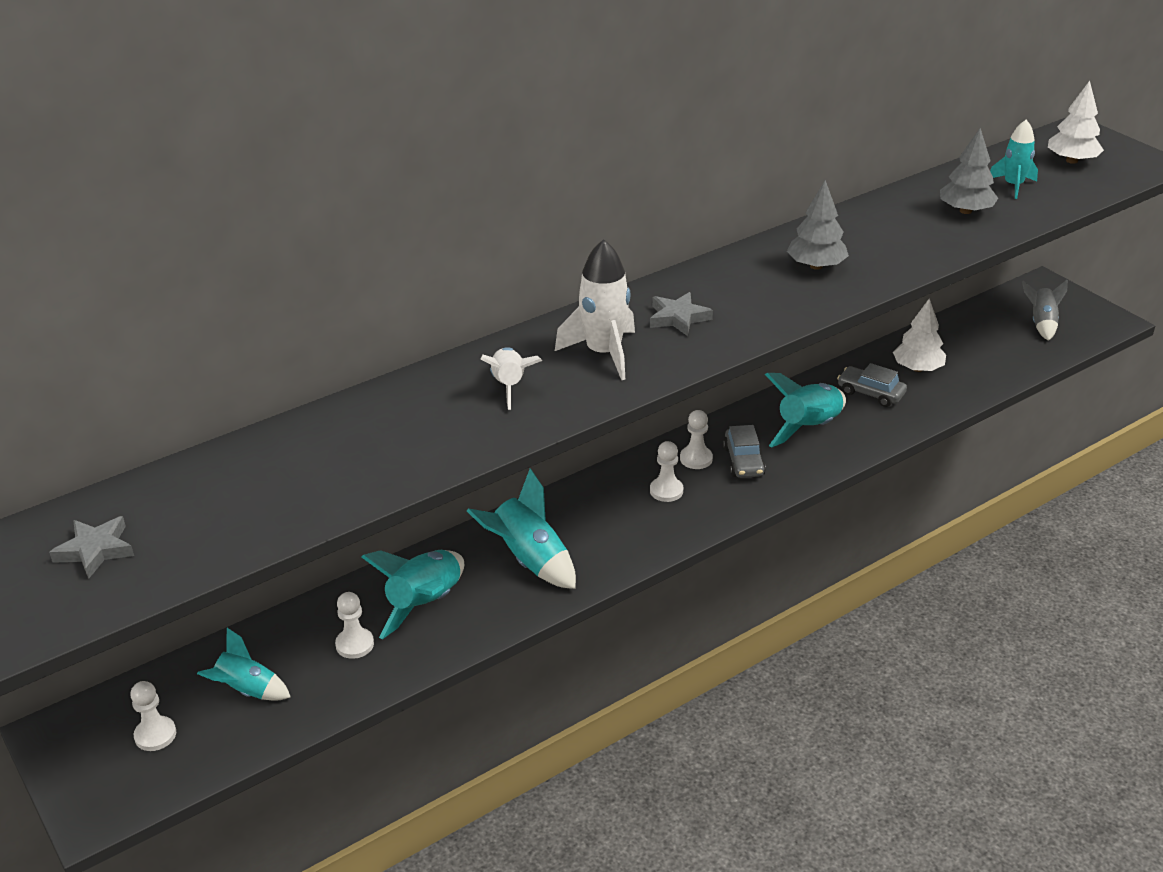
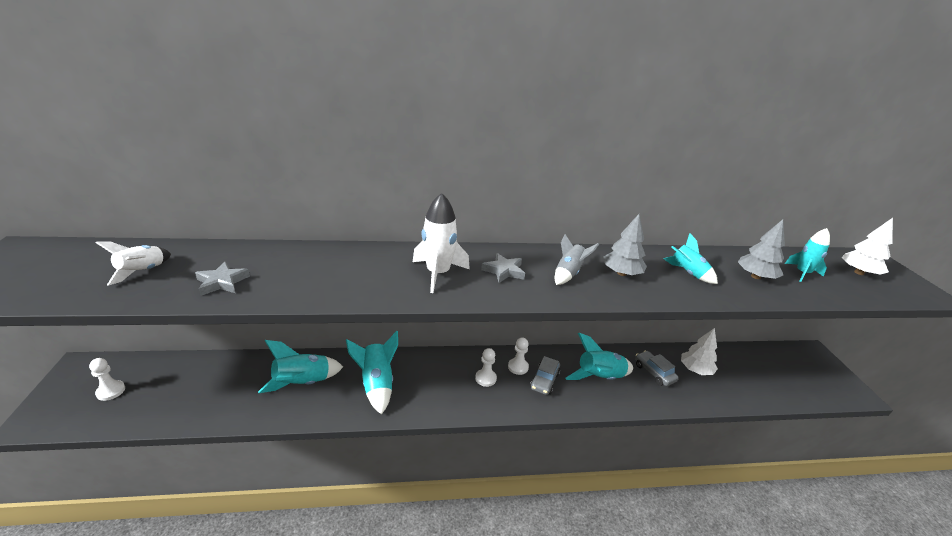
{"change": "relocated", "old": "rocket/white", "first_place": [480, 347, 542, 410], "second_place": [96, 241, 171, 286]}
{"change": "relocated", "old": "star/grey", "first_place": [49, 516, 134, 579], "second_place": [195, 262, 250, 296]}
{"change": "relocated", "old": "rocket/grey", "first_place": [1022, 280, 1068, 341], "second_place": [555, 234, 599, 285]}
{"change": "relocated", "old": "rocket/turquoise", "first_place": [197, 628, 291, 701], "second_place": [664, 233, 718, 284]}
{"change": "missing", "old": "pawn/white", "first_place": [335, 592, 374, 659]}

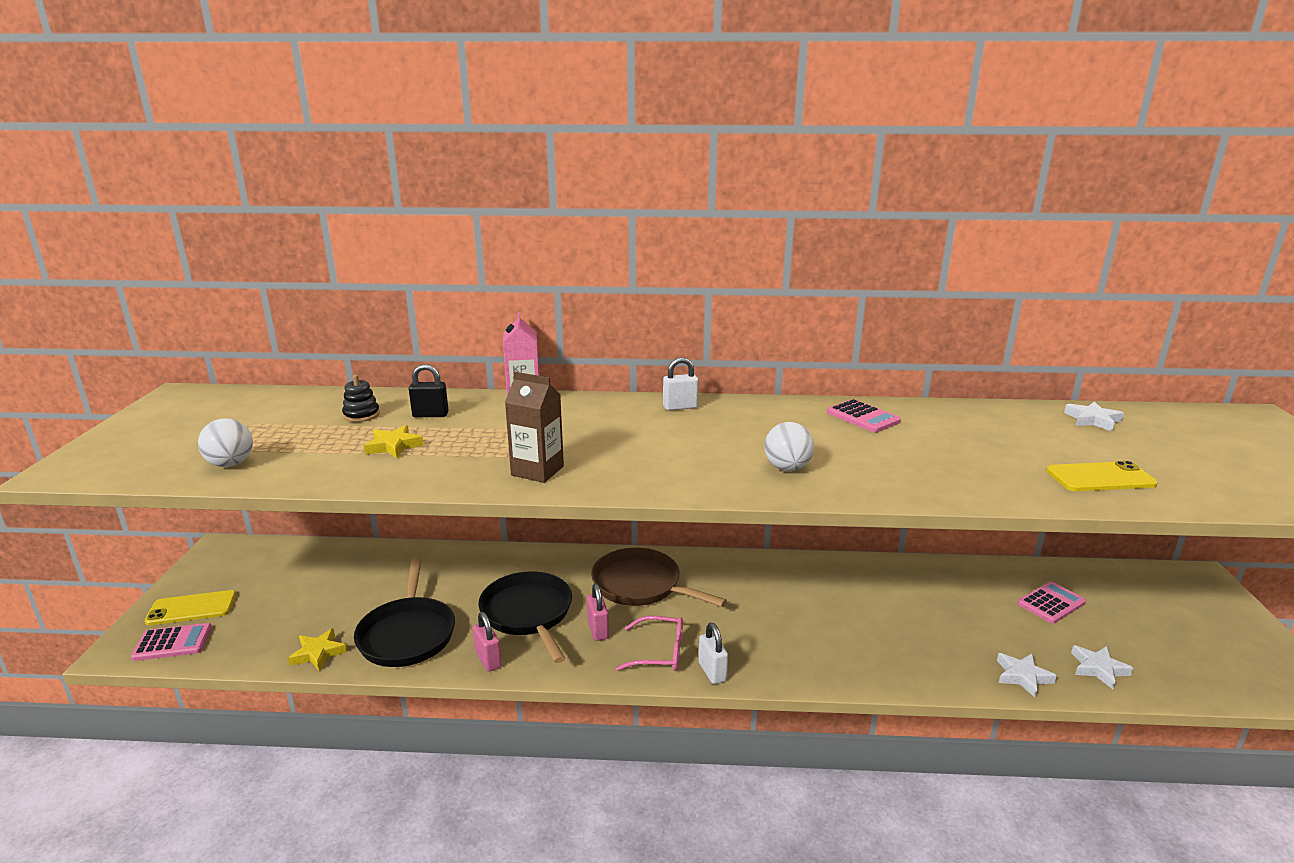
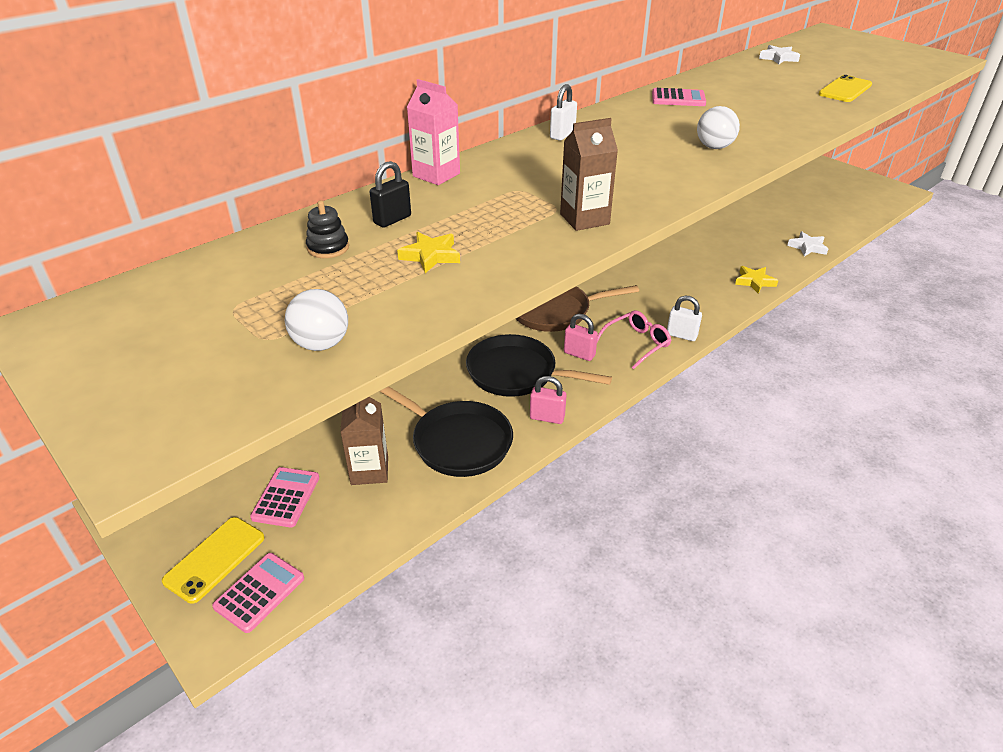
{"change": "relocated", "old": "calculator/pink", "first_place": [1018, 582, 1086, 624], "second_place": [250, 467, 319, 527]}
{"change": "appeared", "new": "carton/brown", "second_place": [340, 397, 388, 485]}
{"change": "relocated", "old": "star/yellow", "first_place": [288, 628, 347, 671], "second_place": [735, 266, 778, 294]}
{"change": "missing", "old": "star/white", "first_place": [1071, 646, 1133, 689]}

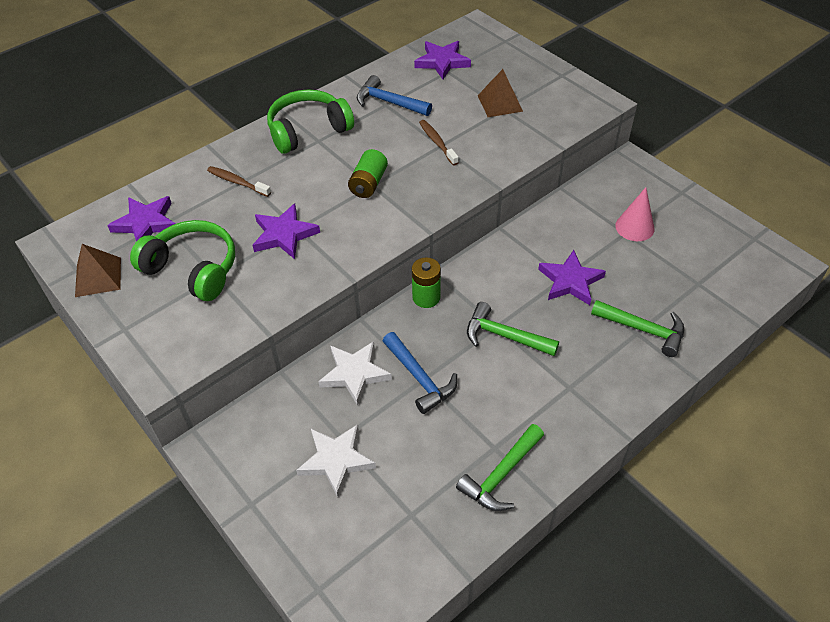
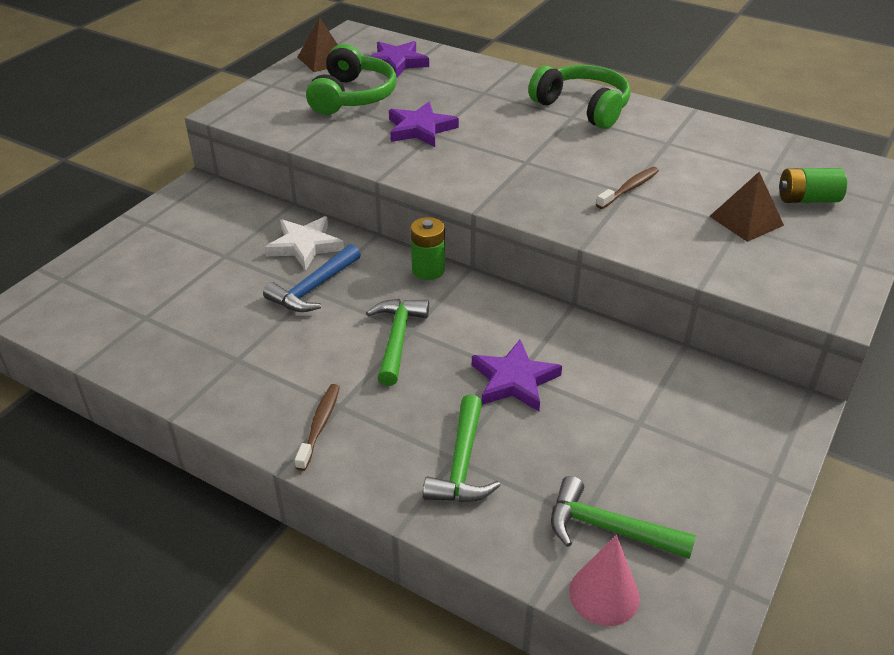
{"change": "relocated", "old": "toothbrush/brown", "first_place": [207, 166, 271, 197], "second_place": [295, 384, 340, 471]}
{"change": "relocated", "old": "hammer/green", "first_place": [456, 424, 544, 511], "second_place": [551, 476, 696, 559]}
{"change": "relocated", "old": "cone/pink", "first_place": [615, 187, 654, 241], "second_place": [569, 535, 640, 626]}
{"change": "relocated", "old": "battery/green", "first_place": [348, 149, 388, 198], "second_place": [779, 168, 847, 203]}
{"change": "missing", "old": "star/white", "first_place": [296, 424, 376, 497]}
{"change": "missing", "old": "hammer/blue", "first_place": [357, 75, 432, 116]}
{"change": "missing", "old": "star/purple", "first_place": [414, 41, 471, 79]}

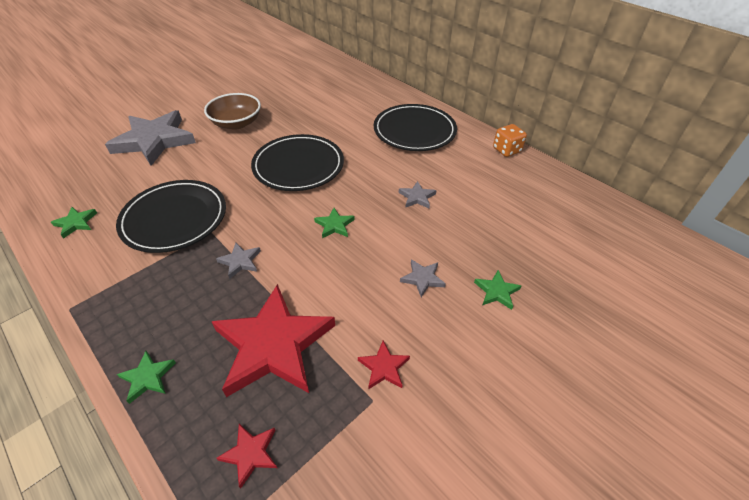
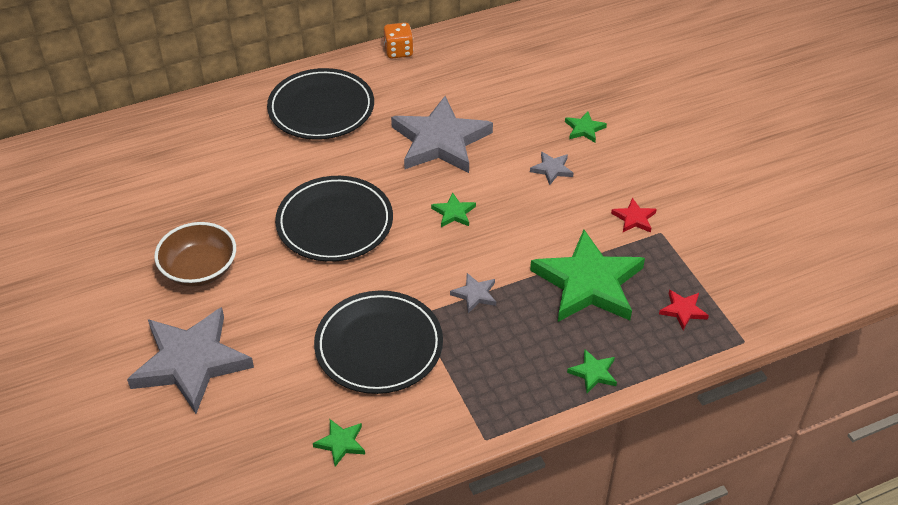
{"change": "size", "old": "star/grey", "first_place": [399, 181, 436, 208], "second_place": [391, 96, 493, 173], "factor": 2.42}
{"change": "colour", "old": "star/red", "new": "star/green", "first_place": [211, 284, 335, 397], "second_place": [530, 230, 645, 322]}

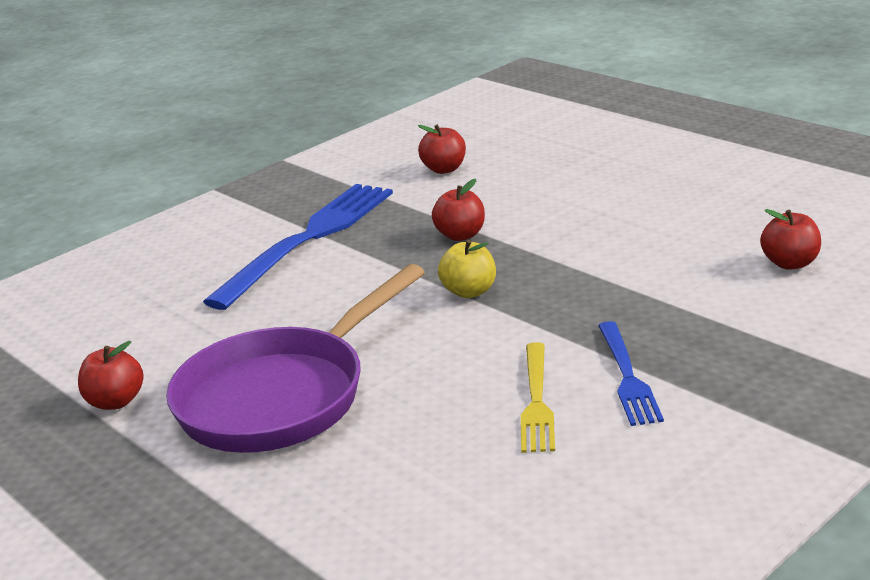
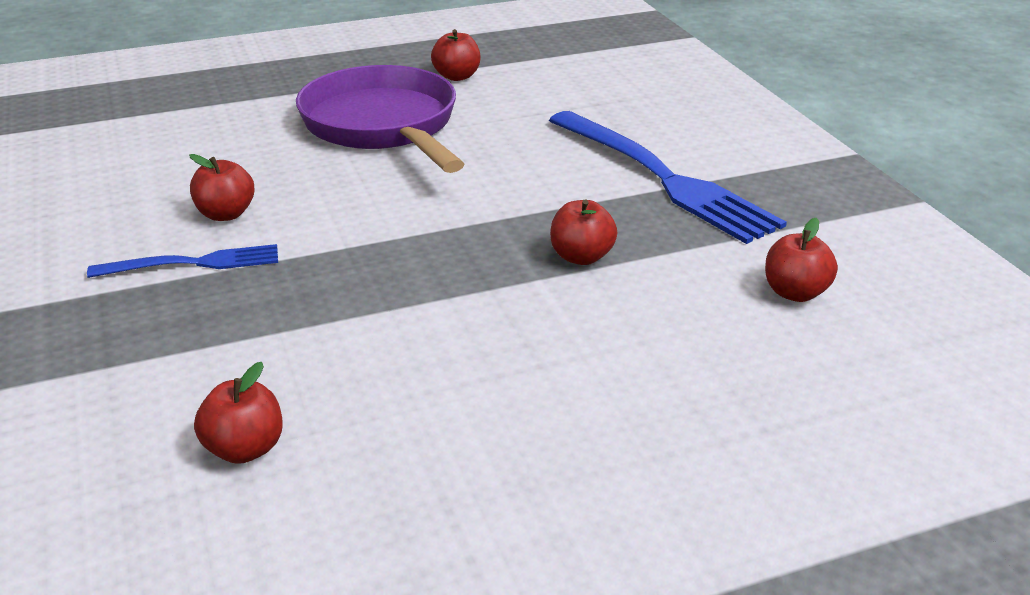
{"change": "spun", "old": "fork/blue", "first_place": [598, 321, 664, 426], "second_place": [87, 244, 278, 278], "degrees": 150}
{"change": "exchanged", "old": "fork/yellow", "new": "apple/red", "first_place": [521, 342, 555, 453], "second_place": [189, 154, 255, 221]}
{"change": "missing", "old": "apple/yellow", "first_place": [438, 240, 496, 298]}

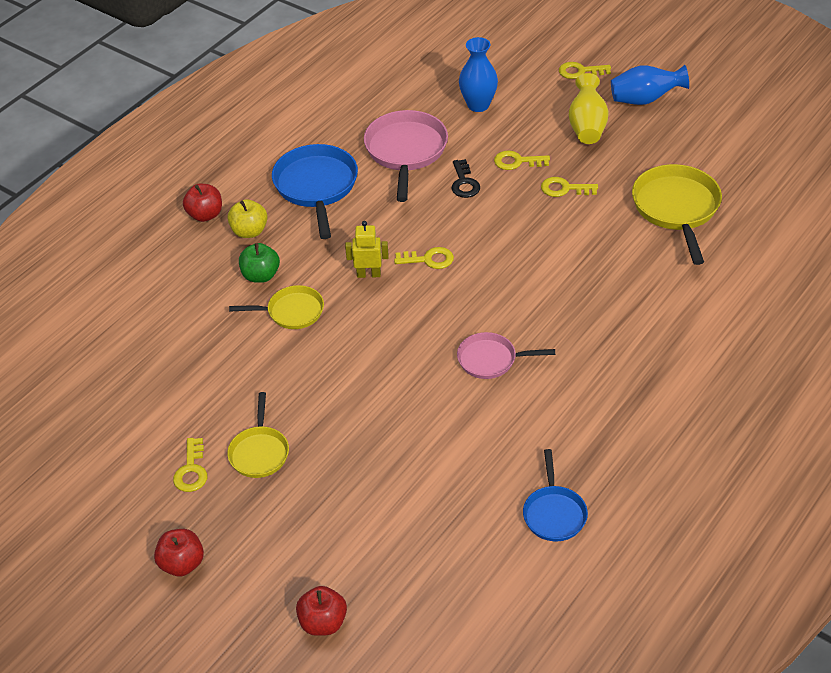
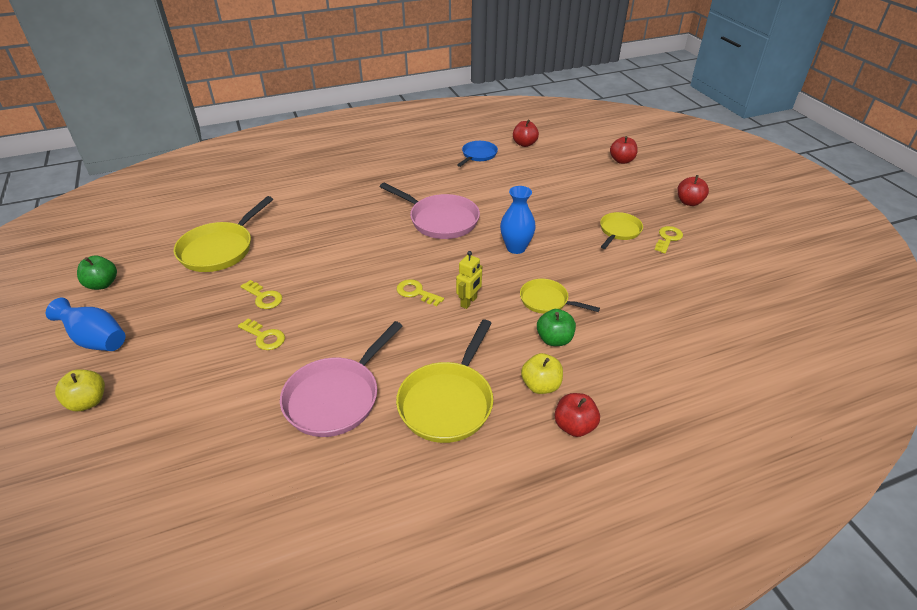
{"change": "exchanged", "old": "key/yellow", "new": "apple/yellow", "first_place": [559, 62, 611, 79], "second_place": [55, 369, 105, 411]}
{"change": "appeared", "new": "apple/green", "second_place": [77, 255, 117, 290]}
{"change": "size", "old": "pan/pink", "first_place": [457, 332, 555, 379], "second_place": [380, 183, 480, 239], "factor": 1.67}
{"change": "colour", "old": "pan/blue", "new": "pan/yellow", "first_place": [272, 144, 358, 239], "second_place": [396, 320, 493, 443]}
{"change": "spun", "old": "robot/yellow", "first_place": [345, 221, 389, 278], "second_place": [456, 251, 482, 309], "degrees": -90}
{"change": "relocated", "old": "vase/blue", "first_place": [459, 37, 498, 112], "second_place": [500, 186, 536, 254]}
{"change": "appeared", "new": "apple/red", "second_place": [513, 119, 539, 147]}
{"change": "missing", "old": "key/black", "first_place": [451, 159, 480, 198]}
{"change": "missing", "old": "vase/yellow", "first_place": [569, 73, 609, 144]}

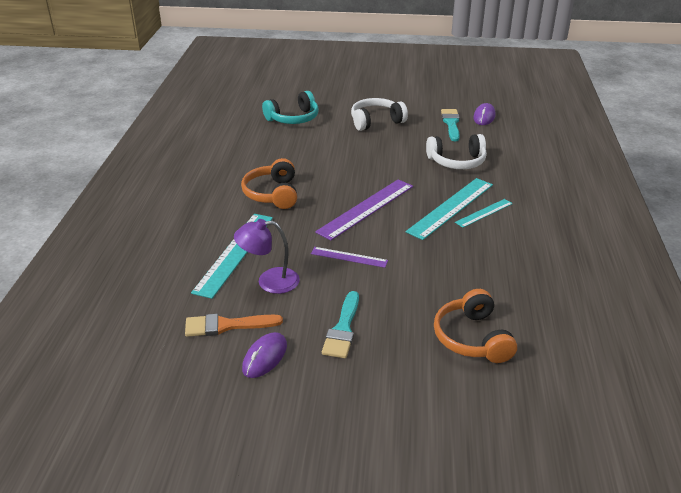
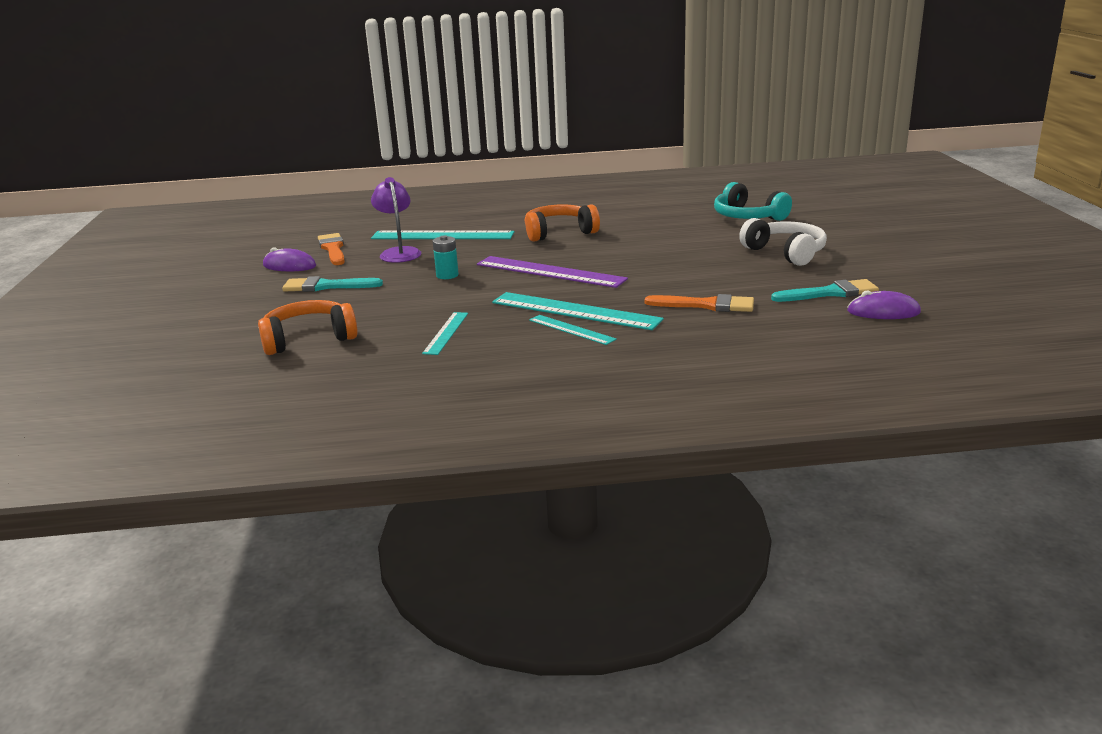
{"change": "appeared", "new": "ruler/turquoise", "second_place": [422, 312, 468, 355]}
{"change": "exchanged", "old": "ruler/purple", "new": "battery/turquoise", "first_place": [311, 247, 388, 268], "second_place": [433, 235, 459, 279]}
{"change": "exchanged", "old": "headphones/white", "new": "brush/orange", "first_place": [426, 134, 487, 169], "second_place": [645, 294, 754, 312]}

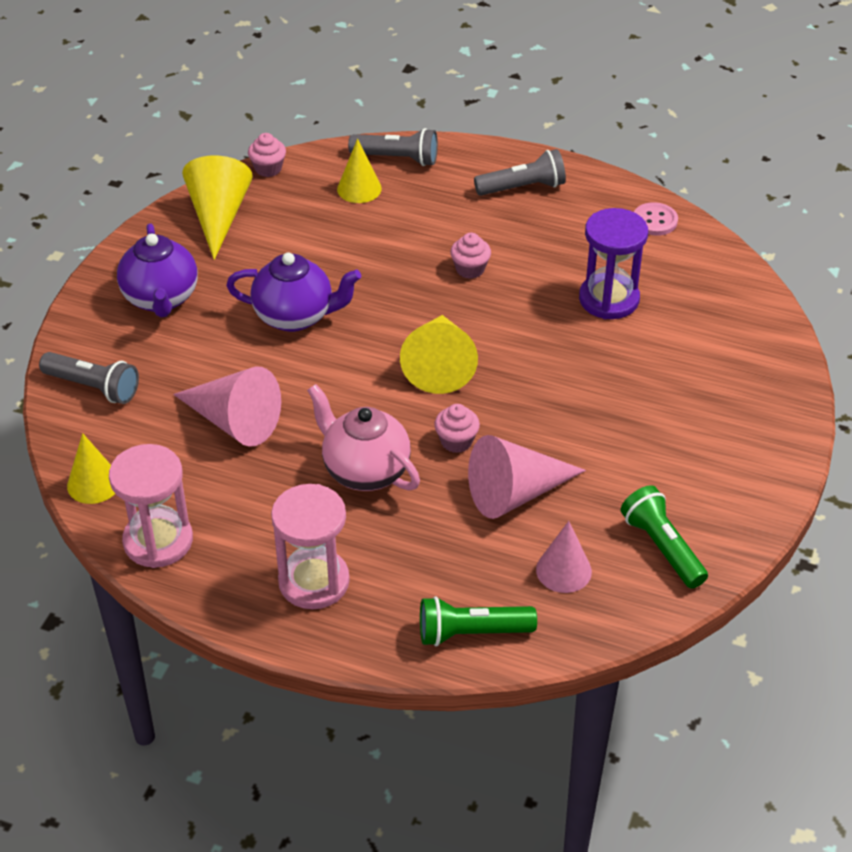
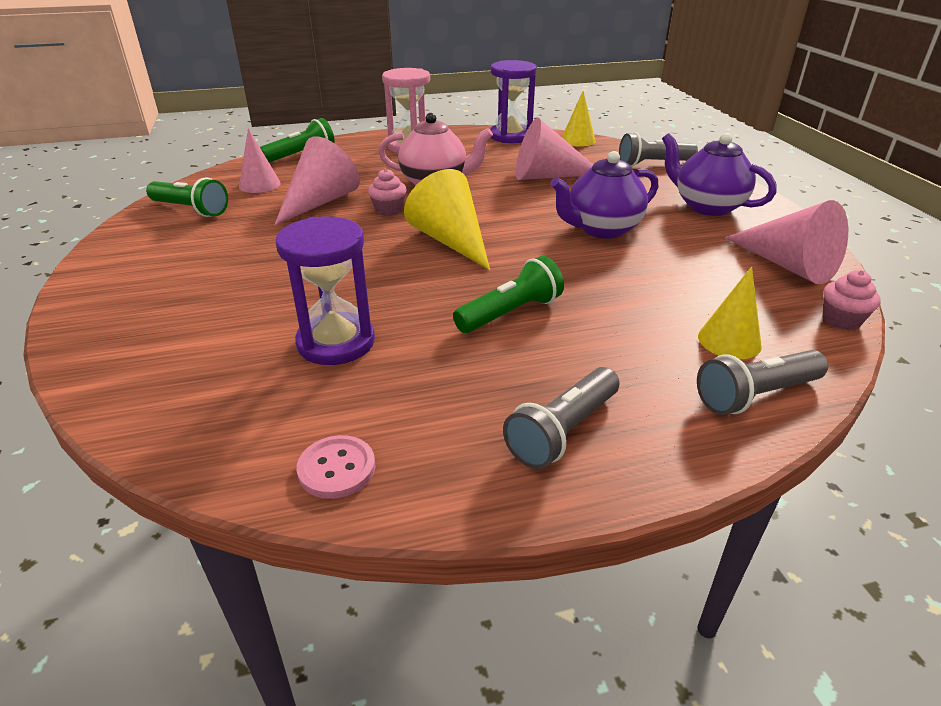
{"change": "exchanged", "old": "cupcake/pink", "new": "flashlight/green", "first_place": [450, 233, 491, 279], "second_place": [453, 256, 564, 333]}
{"change": "colour", "old": "hourglass/pink", "new": "hourglass/purple", "first_place": [109, 444, 193, 568], "second_place": [490, 60, 537, 143]}
{"change": "colour", "old": "cone/yellow", "new": "cone/pink", "first_place": [182, 155, 253, 260], "second_place": [725, 200, 848, 284]}

